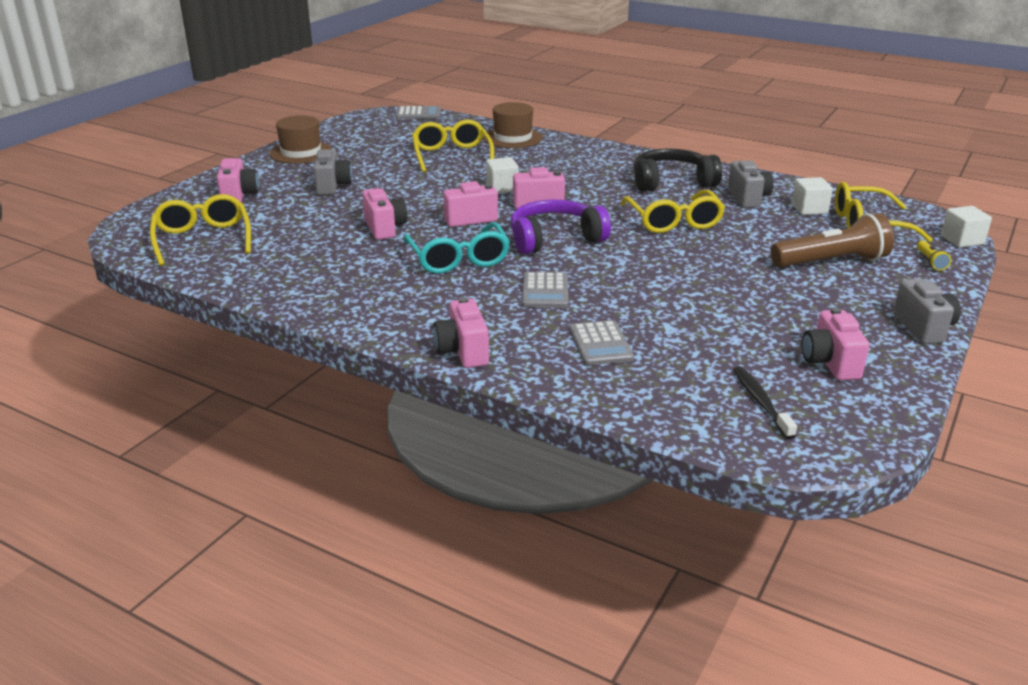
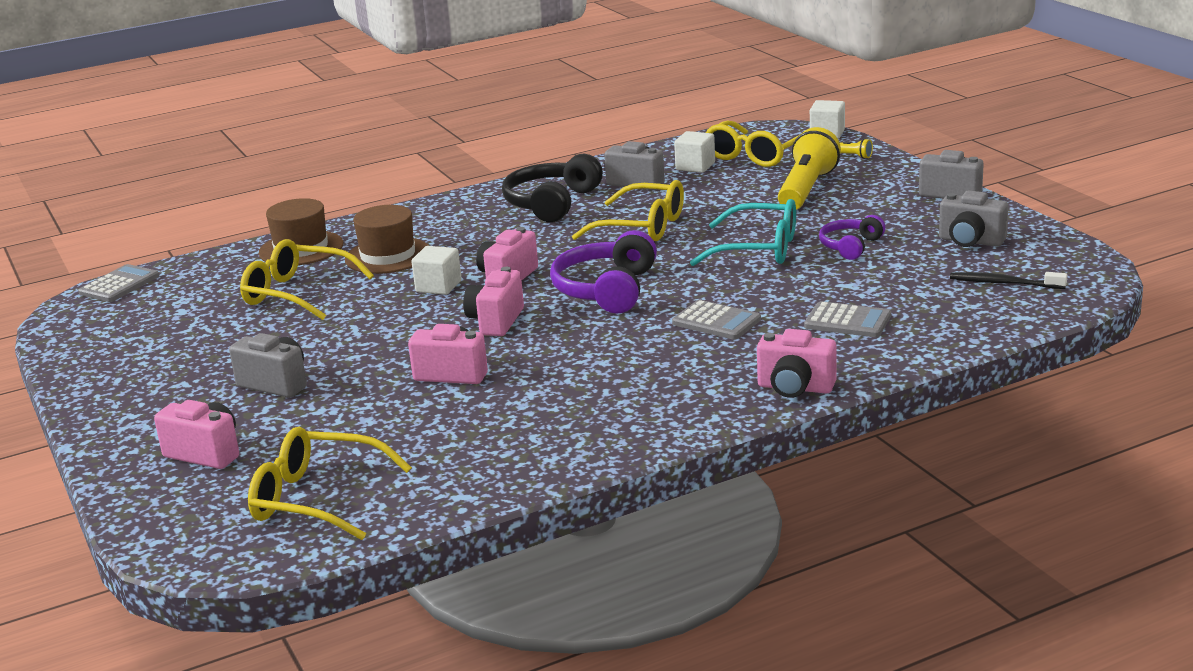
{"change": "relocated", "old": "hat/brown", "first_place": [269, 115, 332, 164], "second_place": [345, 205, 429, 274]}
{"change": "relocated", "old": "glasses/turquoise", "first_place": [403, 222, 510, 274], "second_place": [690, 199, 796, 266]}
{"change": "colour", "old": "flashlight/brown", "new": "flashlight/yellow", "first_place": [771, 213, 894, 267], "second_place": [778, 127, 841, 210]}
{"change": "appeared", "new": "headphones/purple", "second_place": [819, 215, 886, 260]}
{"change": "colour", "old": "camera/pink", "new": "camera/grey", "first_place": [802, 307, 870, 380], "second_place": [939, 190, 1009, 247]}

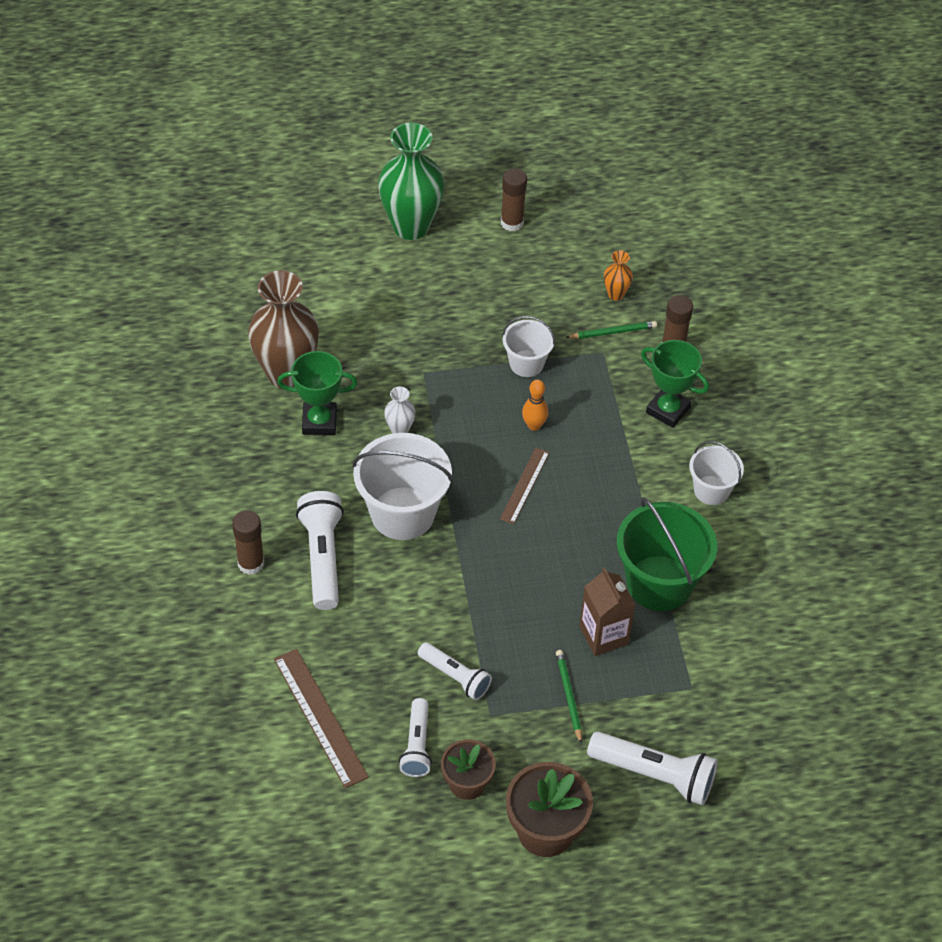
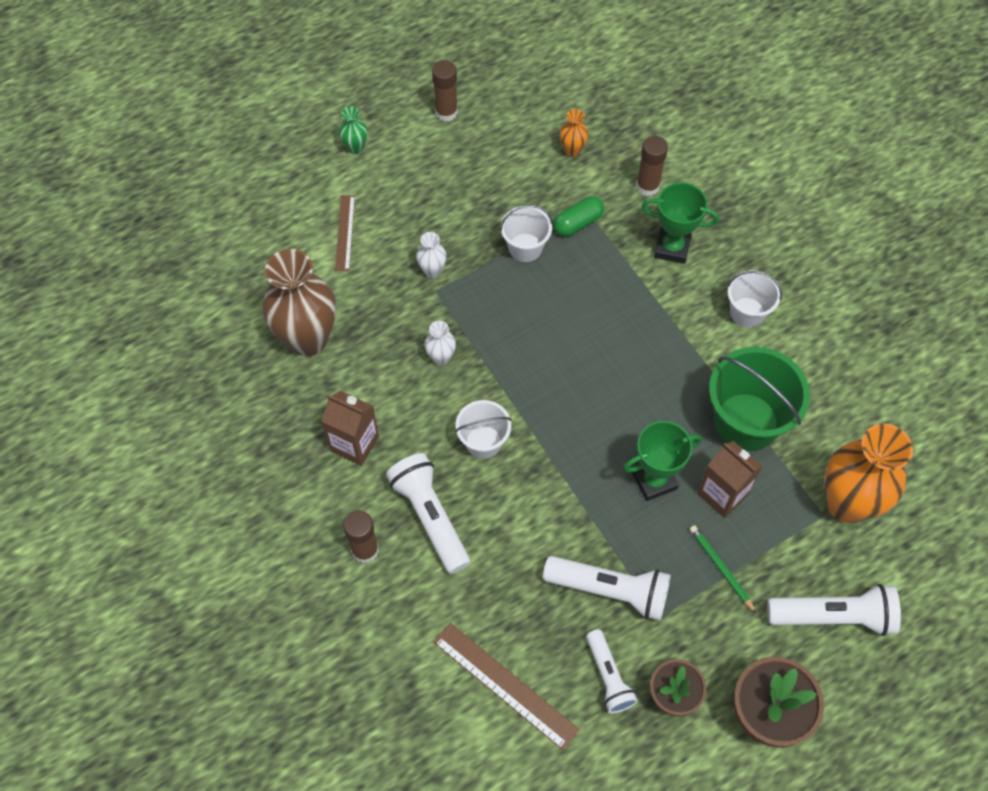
{"change": "appeared", "new": "carton/brown", "second_place": [321, 391, 379, 466]}
{"change": "relocated", "old": "ruler/brown", "first_place": [500, 448, 550, 524], "second_place": [335, 195, 355, 271]}
{"change": "size", "old": "vase/green", "first_place": [378, 122, 445, 240], "second_place": [339, 106, 367, 154], "factor": 0.44}
{"change": "appeared", "new": "vase/white", "second_place": [416, 232, 446, 278]}
{"change": "size", "old": "bucket/white", "first_place": [353, 433, 453, 540], "second_place": [455, 400, 512, 459], "factor": 0.57}
{"change": "size", "old": "flashlight/white", "first_place": [418, 642, 492, 700], "second_place": [543, 556, 671, 621], "factor": 1.56}
{"change": "appeared", "new": "capsule/green", "second_place": [553, 196, 604, 237]}
{"change": "relocated", "old": "trophy/green", "first_place": [277, 351, 358, 435], "second_place": [623, 421, 701, 501]}
{"change": "appeared", "new": "vase/orange", "second_place": [825, 424, 913, 523]}
{"change": "missing", "old": "bowling pin/orange", "first_place": [522, 380, 548, 431]}
{"change": "missing", "old": "pencil/green", "first_place": [565, 321, 657, 339]}

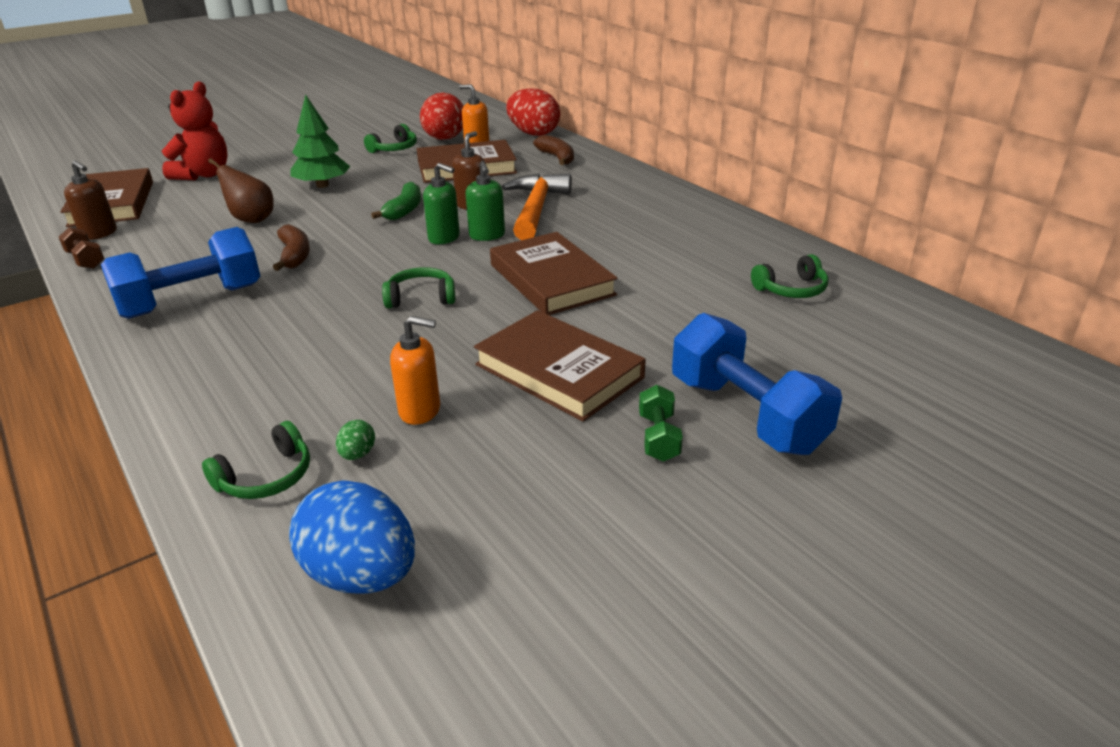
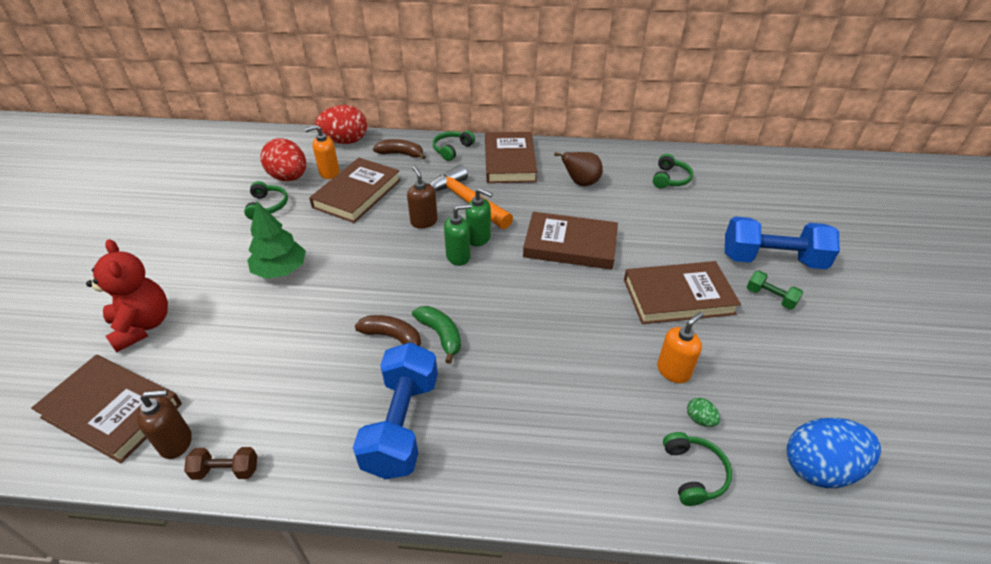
{"change": "relocated", "old": "banana/green", "first_place": [371, 182, 421, 220], "second_place": [412, 306, 461, 364]}
{"change": "relocated", "old": "headphones/green", "first_place": [382, 267, 455, 308], "second_place": [433, 131, 475, 161]}
{"change": "appeared", "new": "book/brown", "second_place": [485, 132, 537, 183]}
{"change": "relocated", "old": "pear/brown", "first_place": [208, 158, 274, 223], "second_place": [554, 152, 603, 186]}

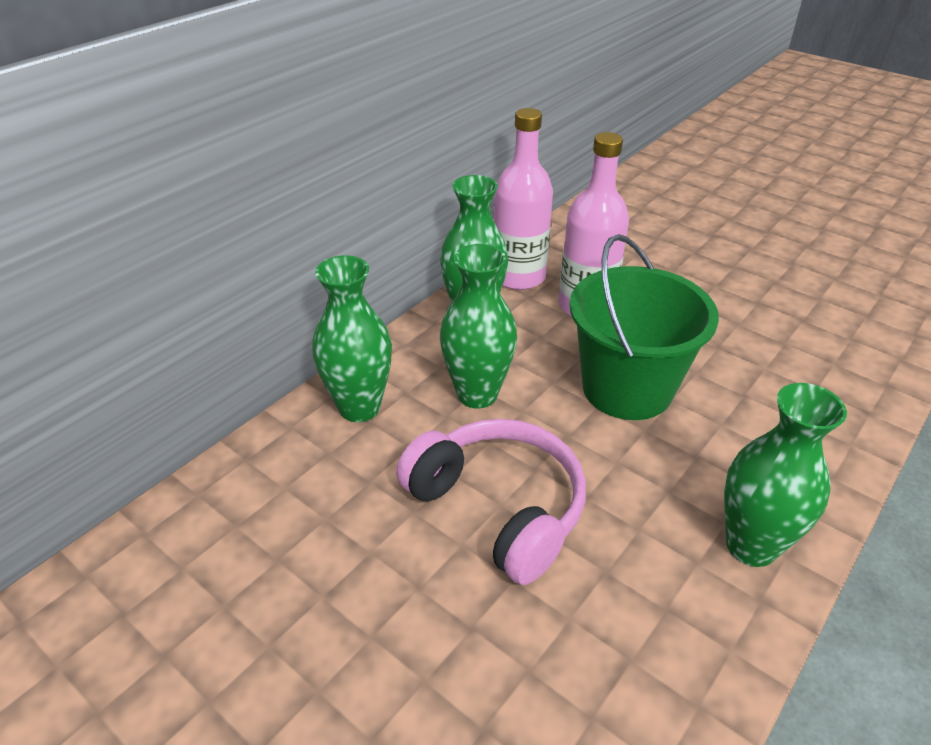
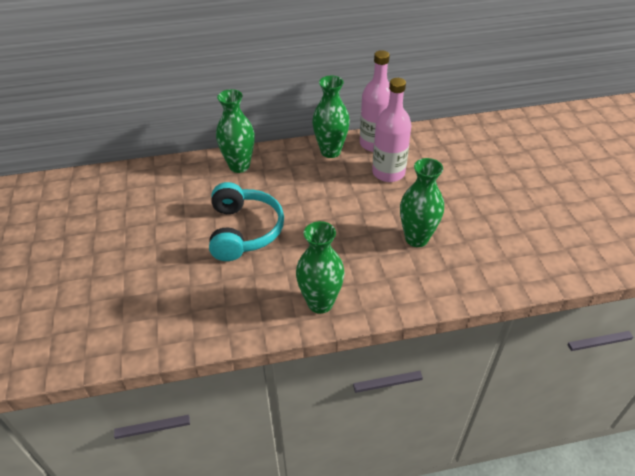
{"change": "colour", "old": "headphones/pink", "new": "headphones/turquoise", "first_place": [396, 419, 586, 585], "second_place": [209, 182, 284, 261]}
{"change": "relocated", "old": "vase/green", "first_place": [440, 244, 517, 409], "second_place": [400, 158, 444, 247]}
{"change": "missing", "old": "bucket/green", "first_place": [570, 234, 719, 420]}

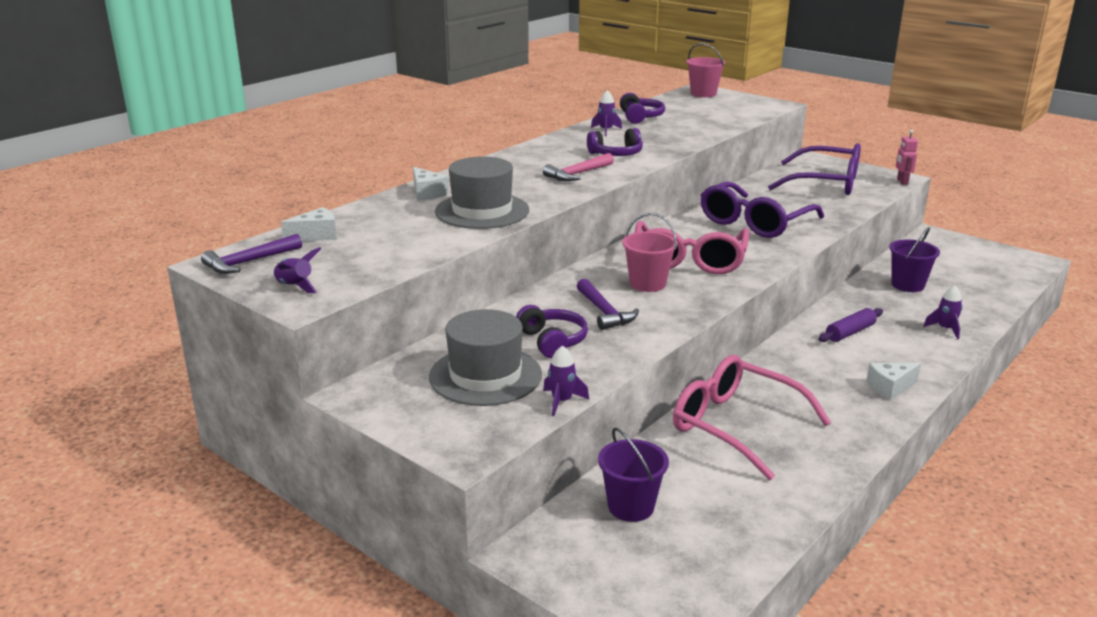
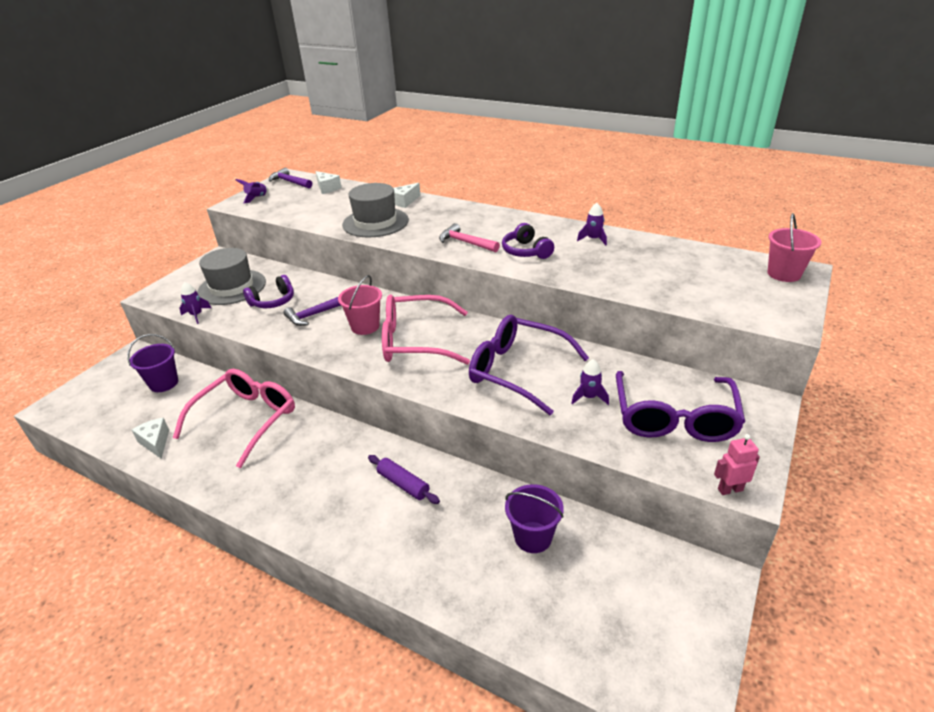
{"change": "relocated", "old": "cheese/white", "first_place": [866, 363, 921, 400], "second_place": [132, 418, 169, 459]}
{"change": "relocated", "old": "rocket/purple", "first_place": [923, 285, 963, 339], "second_place": [571, 359, 609, 405]}
{"change": "missing", "old": "headphones/purple", "first_place": [620, 93, 665, 124]}

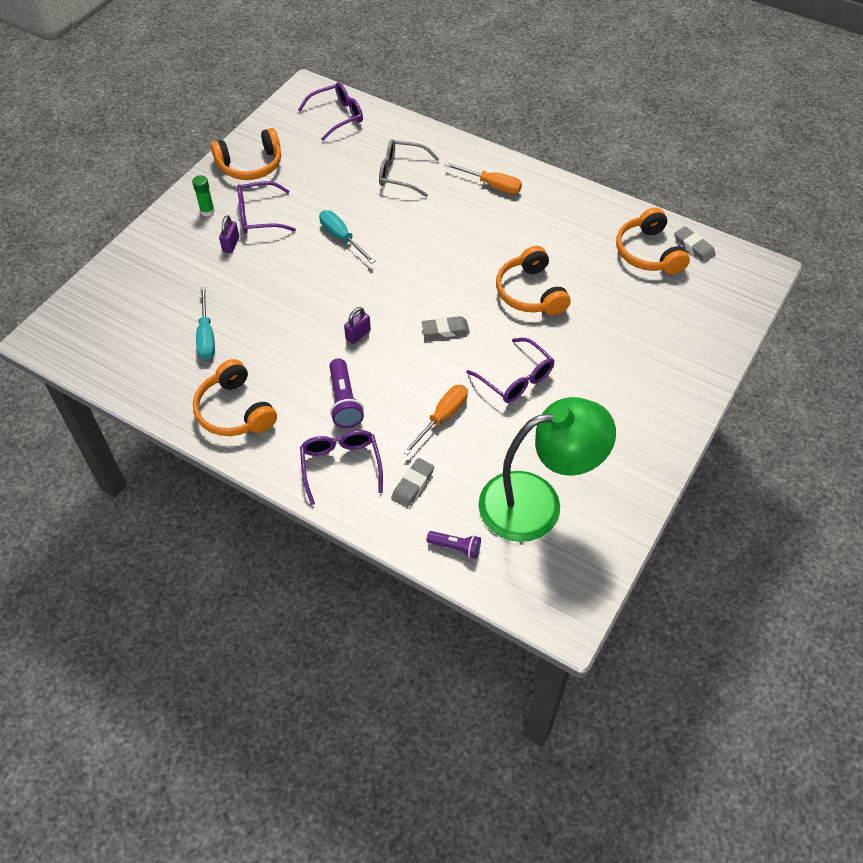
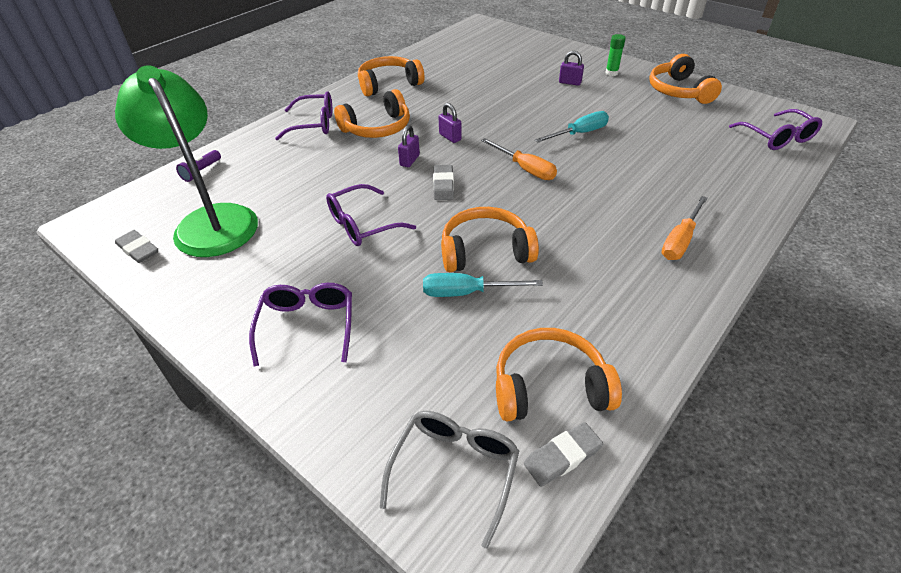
{"change": "spun", "old": "lamp/green", "first_place": [478, 397, 616, 542], "second_place": [115, 65, 258, 257], "degrees": 150}
{"change": "relocated", "old": "eraser/grey", "first_place": [391, 458, 434, 508], "second_place": [115, 230, 158, 263]}
{"change": "relocated", "old": "glasses/purple", "first_place": [237, 181, 296, 234], "second_place": [249, 283, 352, 366]}
{"change": "exchanged", "old": "flashlight/purple", "new": "headphones/orange", "first_place": [329, 358, 364, 428], "second_place": [334, 89, 410, 138]}
{"change": "relocated", "old": "glasses/grey", "first_place": [379, 139, 439, 197], "second_place": [380, 411, 519, 549]}
{"change": "appeared", "new": "padlock/purple", "second_place": [398, 125, 420, 167]}
{"change": "relocated", "old": "screwdriver/turquoise", "first_place": [196, 287, 215, 360], "second_place": [423, 273, 543, 297]}
{"change": "relocated", "old": "screwdriver/orange", "first_place": [403, 385, 468, 455], "second_place": [481, 138, 557, 180]}

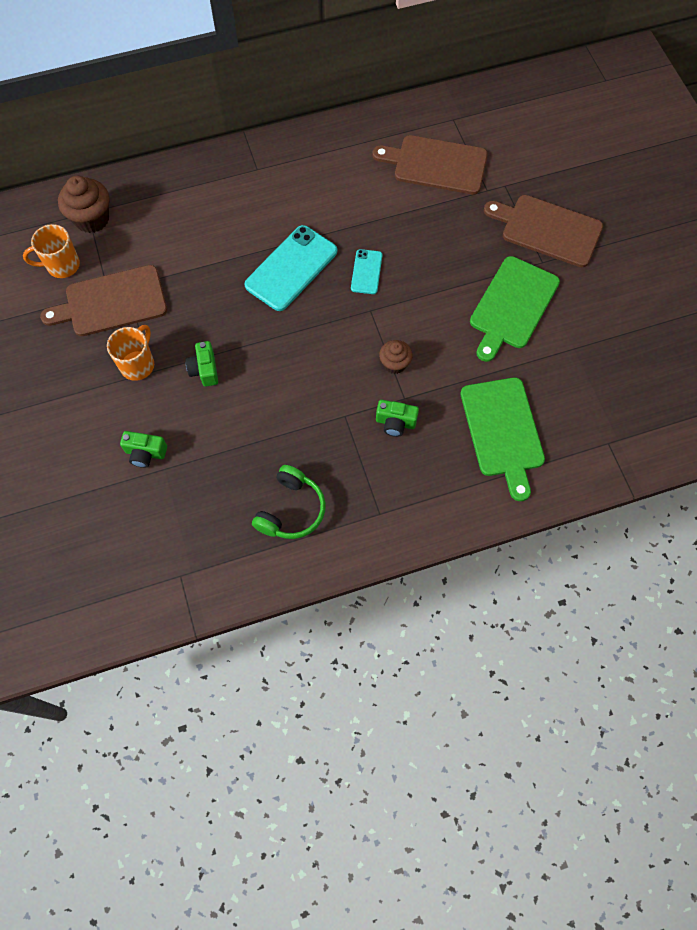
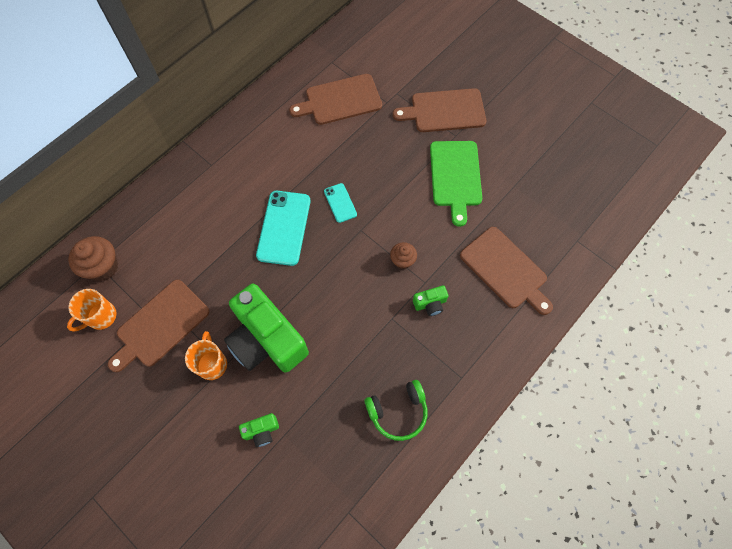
{"change": "size", "old": "camera/green", "first_place": [185, 341, 218, 387], "second_place": [224, 284, 309, 373], "factor": 2.43}
{"change": "spun", "old": "headphones/green", "first_place": [252, 465, 326, 539], "second_place": [364, 380, 428, 441], "degrees": 75}
{"change": "colour", "old": "cutting board/green", "new": "cutting board/brown", "first_place": [461, 377, 545, 501], "second_place": [460, 227, 553, 315]}

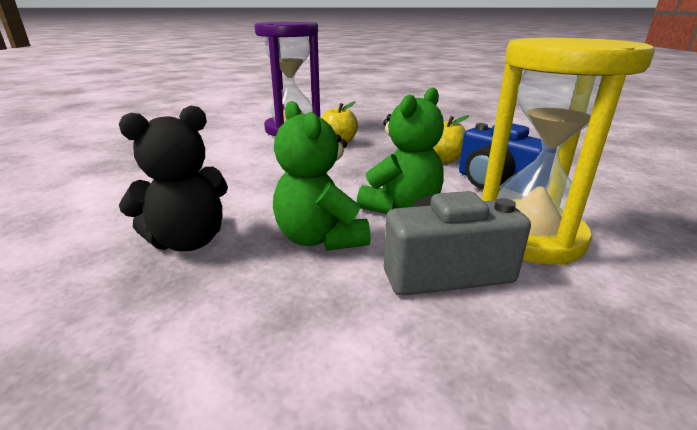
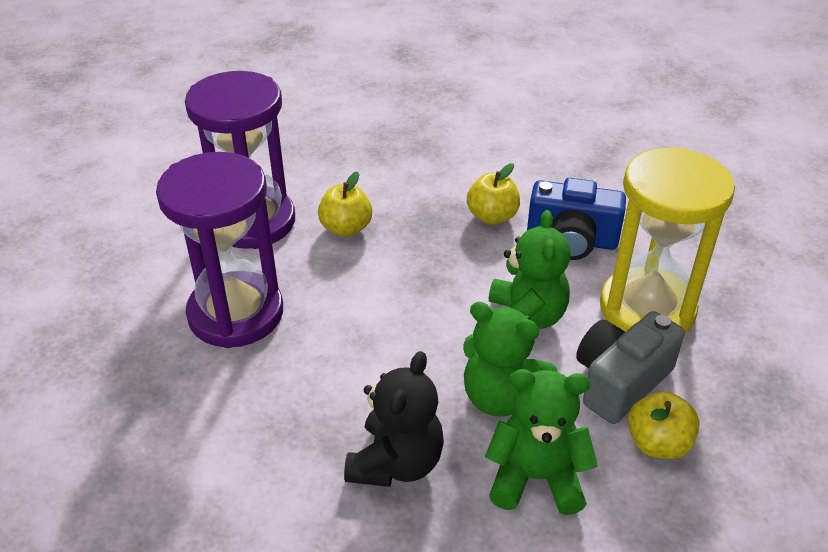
{"change": "appeared", "new": "hourglass/purple", "second_place": [156, 152, 283, 348]}
{"change": "appeared", "new": "teddy bear/green", "second_place": [485, 369, 598, 515]}
{"change": "appeared", "new": "apple/yellow", "second_place": [628, 391, 700, 459]}

